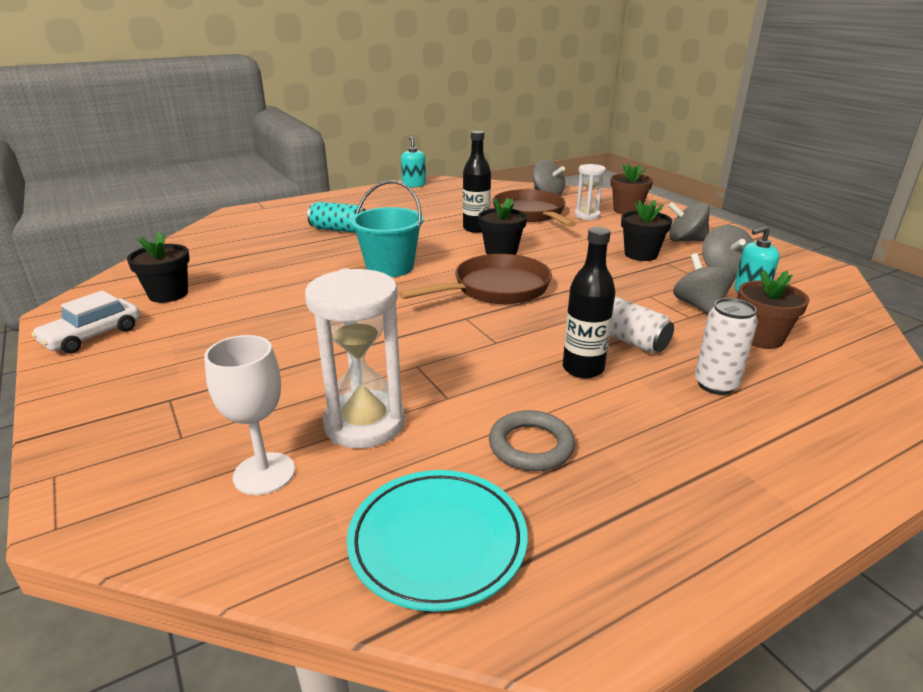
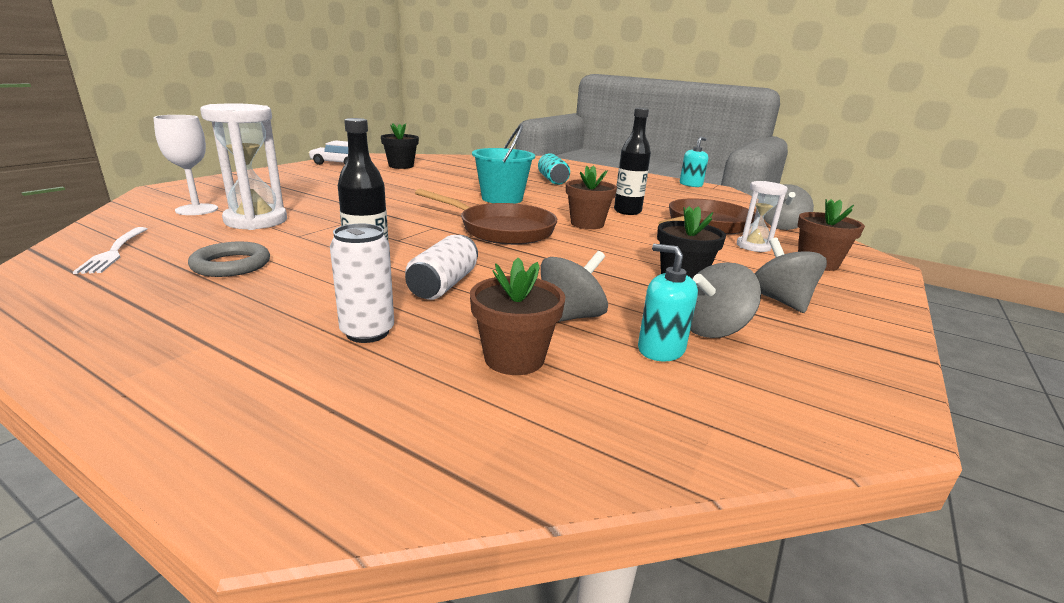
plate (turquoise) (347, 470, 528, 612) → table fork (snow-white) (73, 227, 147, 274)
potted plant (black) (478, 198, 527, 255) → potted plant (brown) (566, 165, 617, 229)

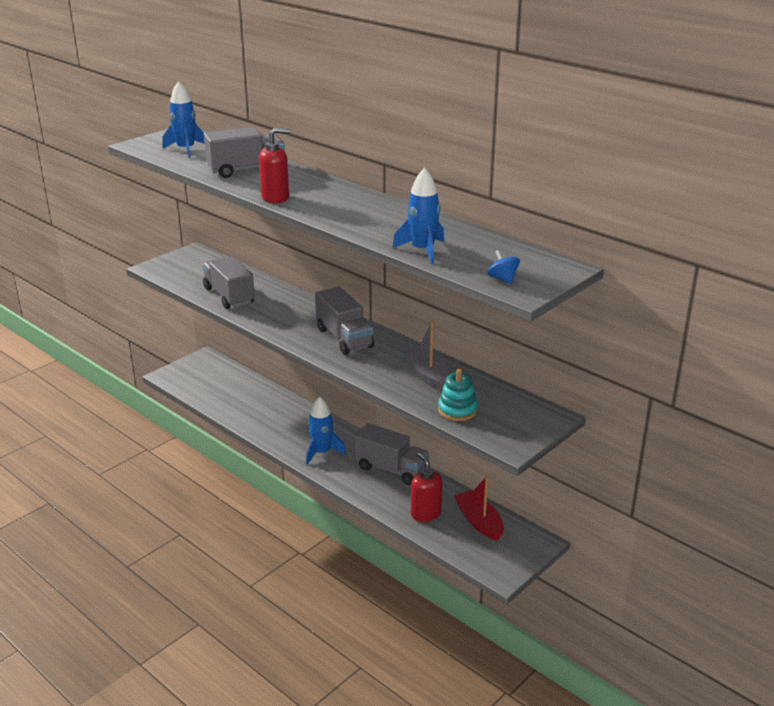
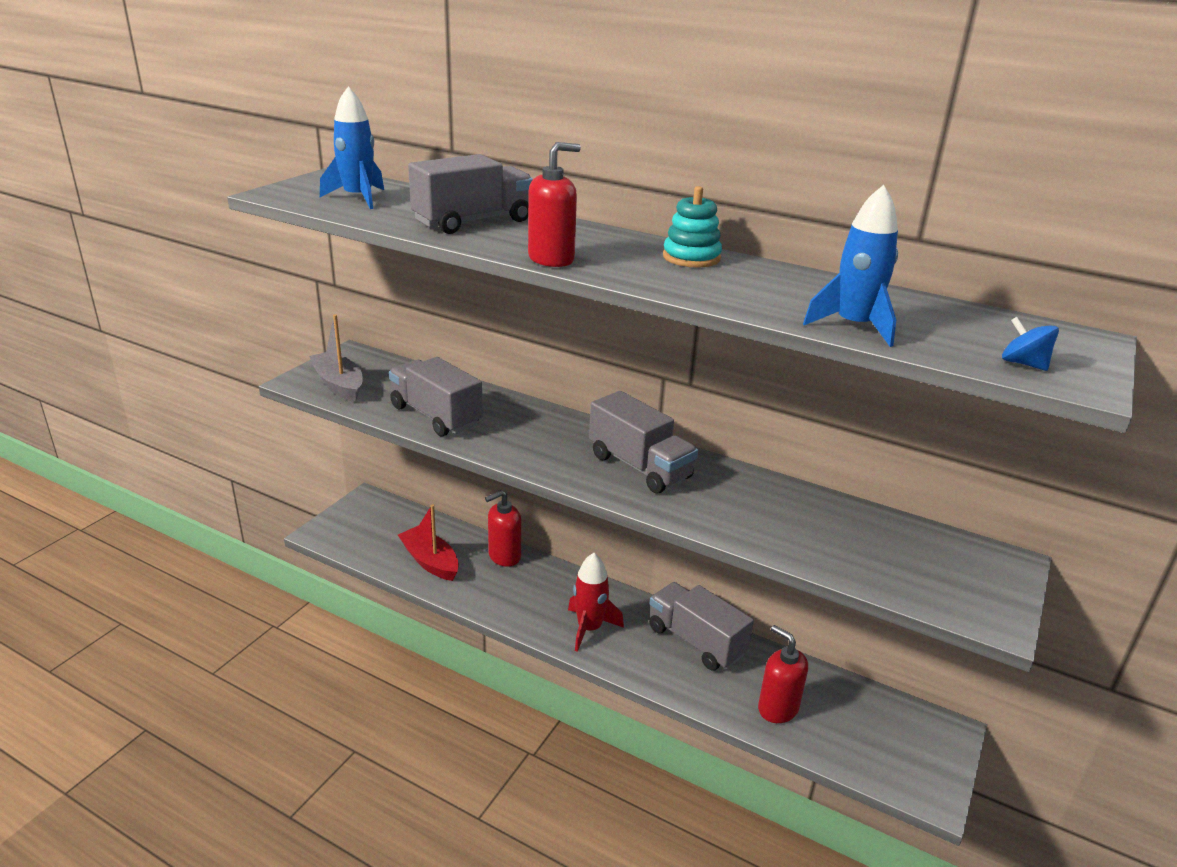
- → pump bottle (scarlet) (485, 490, 521, 567)
toy boat (grey) (405, 321, 448, 391) → toy boat (grey) (309, 314, 363, 402), move
stacking rings (turquoise) (438, 369, 478, 421) → stacking rings (turquoise) (663, 186, 722, 268), move
toy boat (scarlet) (454, 476, 504, 541) → toy boat (scarlet) (398, 504, 459, 581), move
spaceship (blue) (306, 397, 346, 465) → spaceship (scarlet) (568, 553, 624, 652)
truck (grey) (354, 423, 429, 485) → truck (grey) (649, 582, 754, 671), 150 degrees counterclockwise

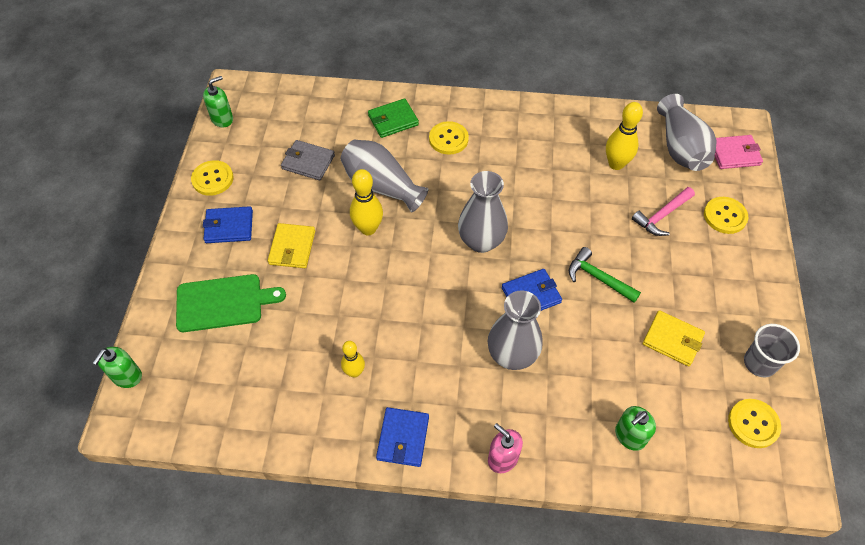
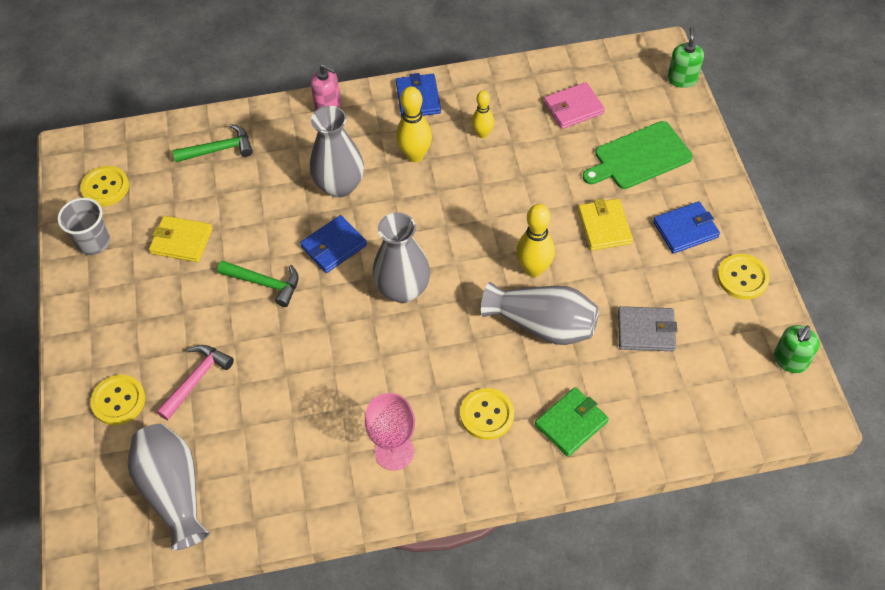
- → chalice (pink) (365, 393, 415, 471)
tenpin (golden) (606, 102, 643, 170) → tenpin (golden) (396, 86, 432, 162), move
card wallet (pink) (715, 135, 763, 169) → card wallet (pink) (544, 82, 605, 129), move
pump bottle (emerald) (615, 406, 656, 451) → hammer (emerald) (172, 124, 253, 162)

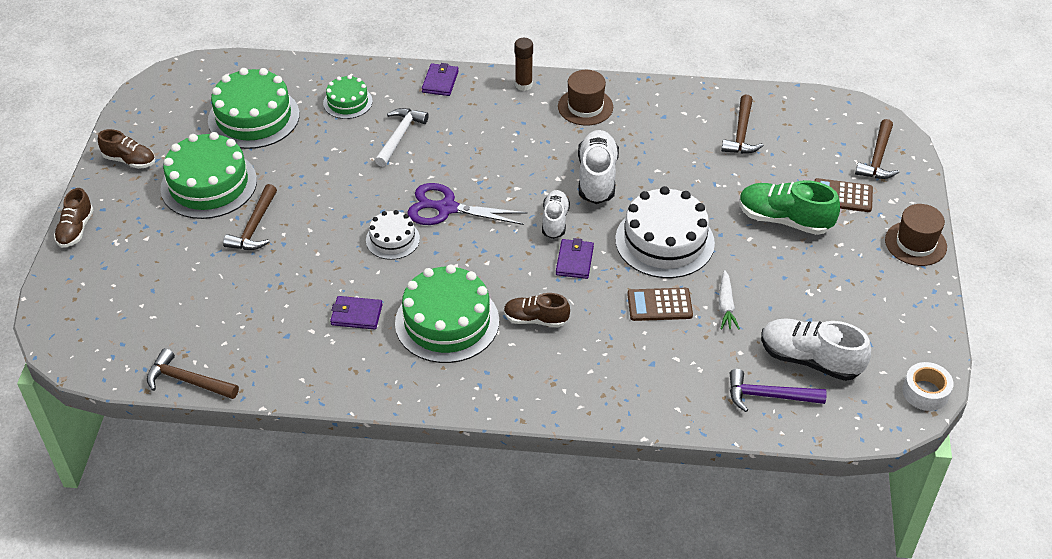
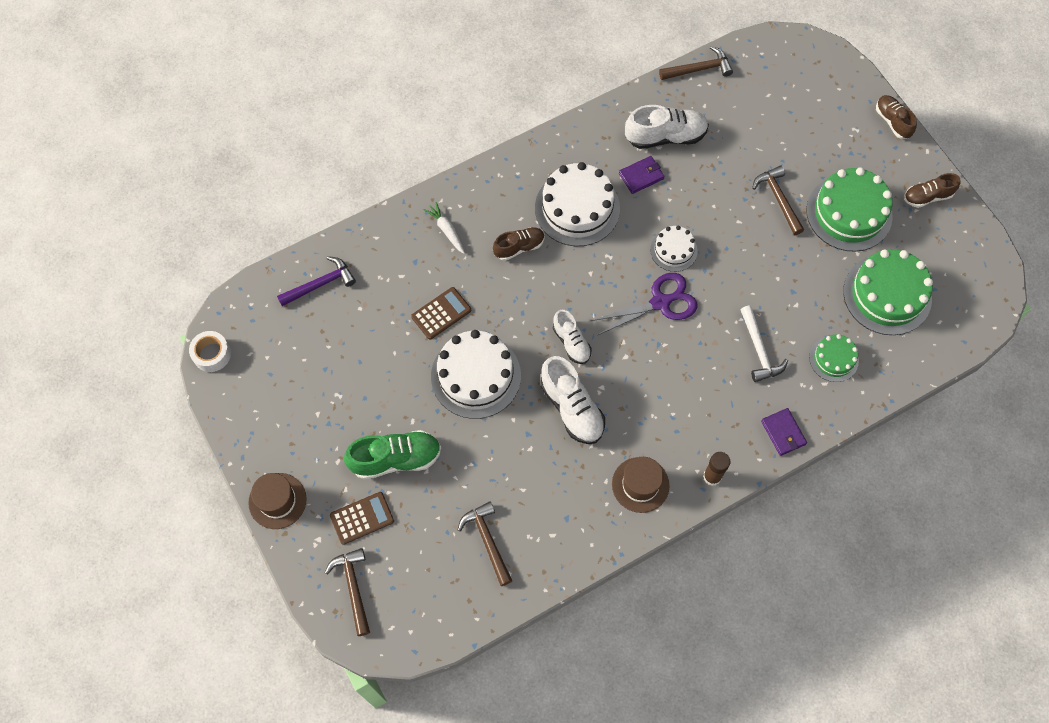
card wallet (violet) (556, 238, 594, 279) → -
root vegetable (snow-white) (719, 270, 740, 330) → root vegetable (snow-white) (424, 202, 465, 254), move
lace-up shoe (snow-white) (761, 318, 871, 381) → lace-up shoe (snow-white) (625, 105, 709, 149), move
gateau (emerald) (395, 265, 499, 363) → gateau (snow-white) (535, 162, 620, 246)

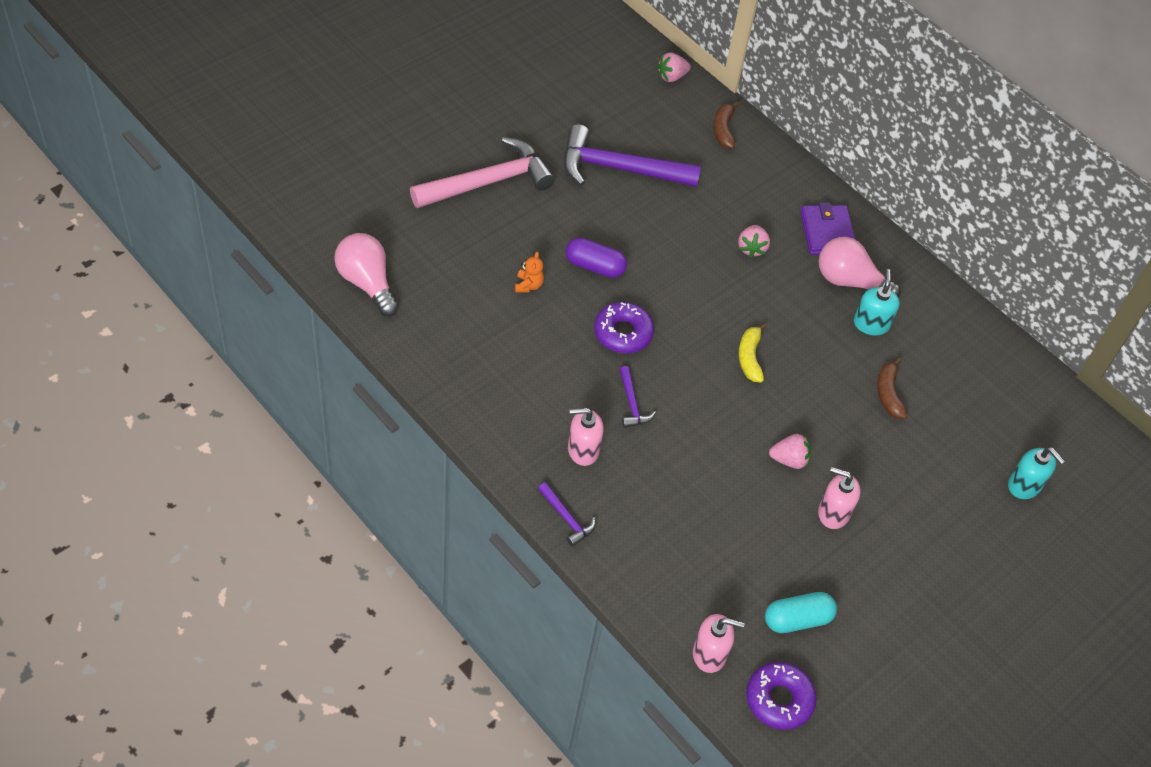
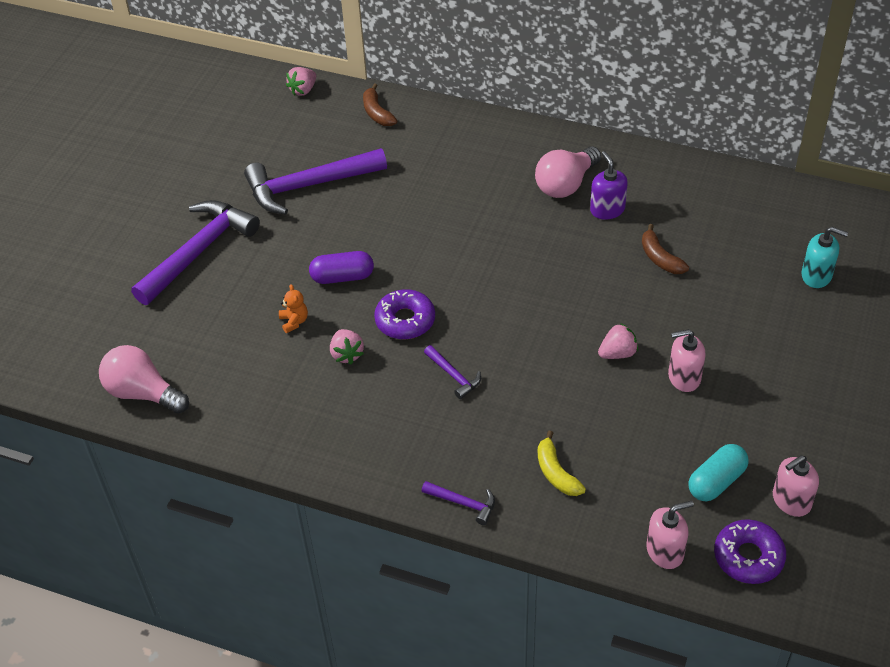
card wallet (violet) (800, 202, 855, 255) → -
pump bottle (pink) (568, 408, 604, 466) → pump bottle (pink) (773, 455, 819, 517), move
berry (pink) (738, 225, 770, 258) → berry (pink) (330, 329, 364, 364), move
banana fruit (golden) (738, 323, 767, 383) → banana fruit (golden) (538, 431, 586, 496), move
hammer (pink) (410, 137, 555, 208) → hammer (violet) (131, 200, 260, 305)
pump bottle (turquoise) (854, 269, 900, 335) → pump bottle (violet) (590, 151, 628, 220)
bulb (pink) (819, 237, 901, 298) → bulb (pink) (535, 147, 601, 198), 45 degrees counterclockwise

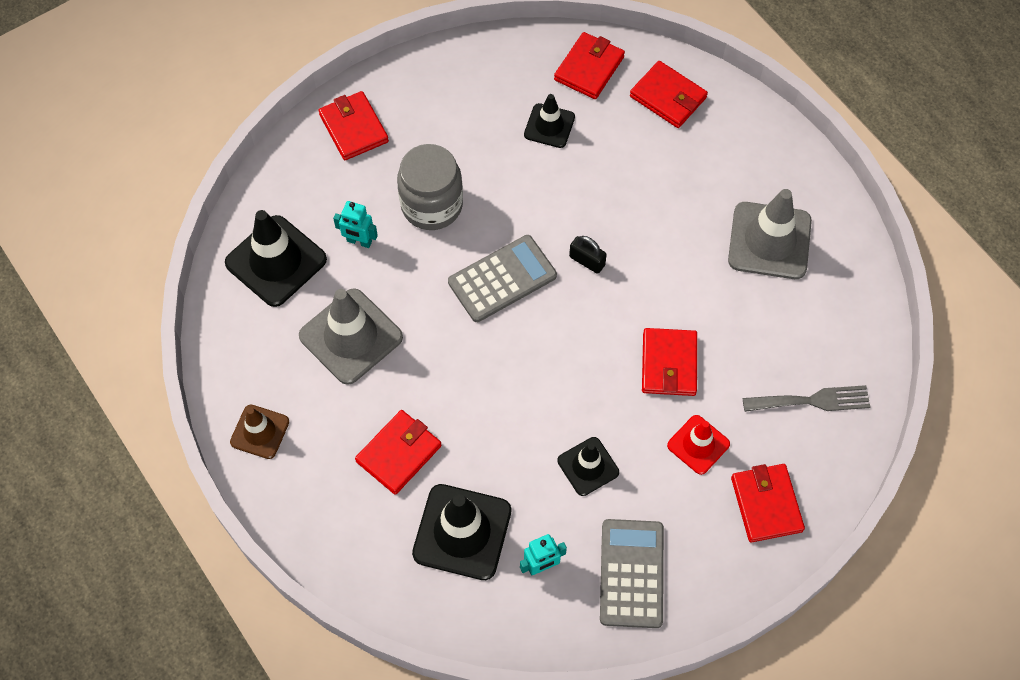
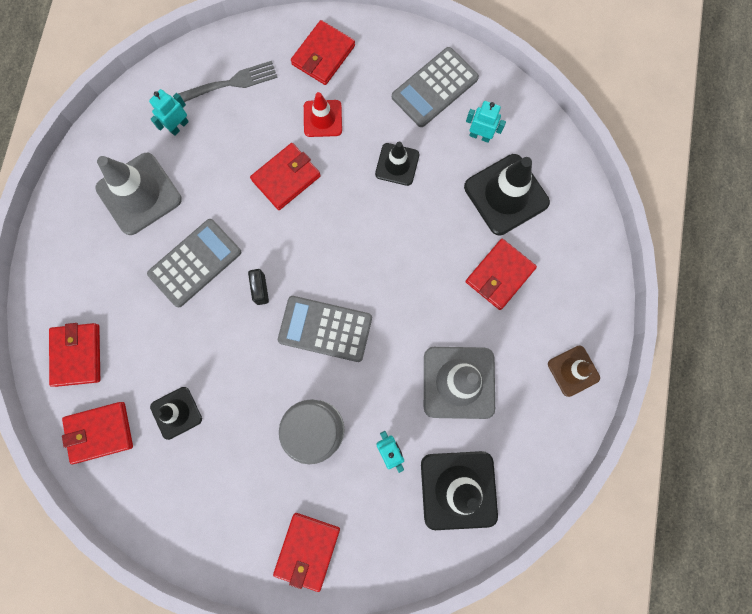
- → pocket calculator (grey) (147, 219, 241, 307)
- → toy robot (turquoise) (149, 89, 189, 136)
card wallet (scarlet) (355, 410, 442, 495) → card wallet (scarlet) (466, 239, 537, 310), 45 degrees counterclockwise
table fork (grey) (743, 385, 870, 412) → table fork (grey) (178, 61, 278, 102), 120 degrees clockwise

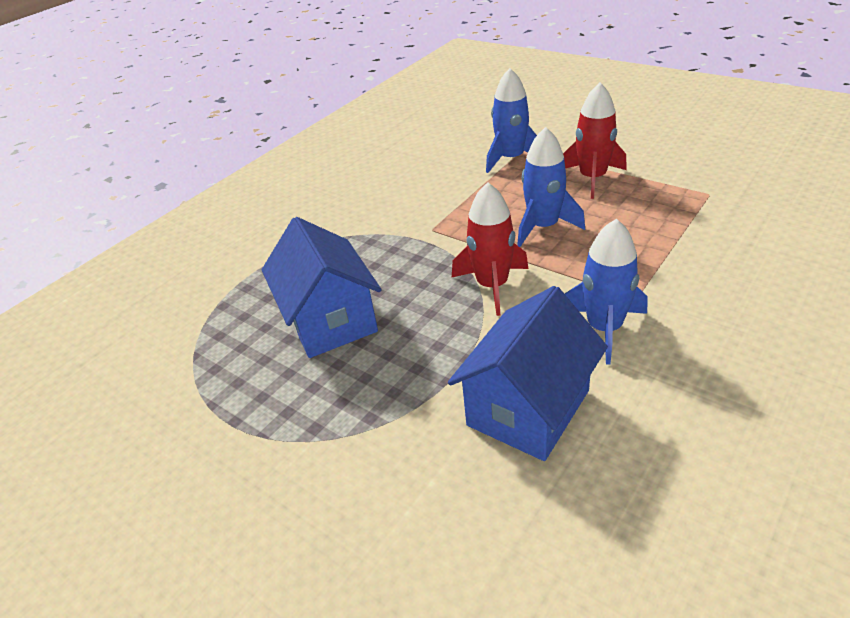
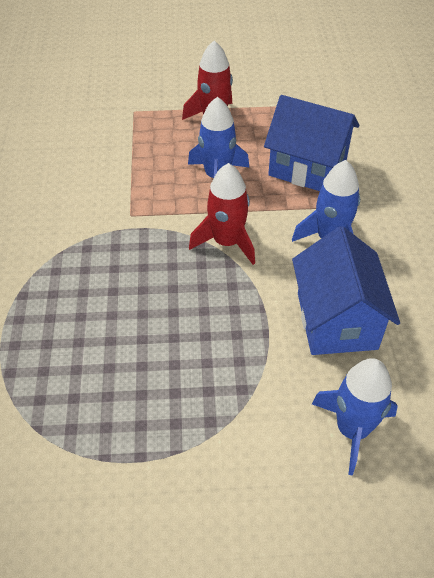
house (blue) (262, 217, 382, 358) → house (blue) (264, 95, 359, 191), move
spaceship (blue) (486, 68, 537, 173) → spaceship (blue) (312, 358, 398, 476), move

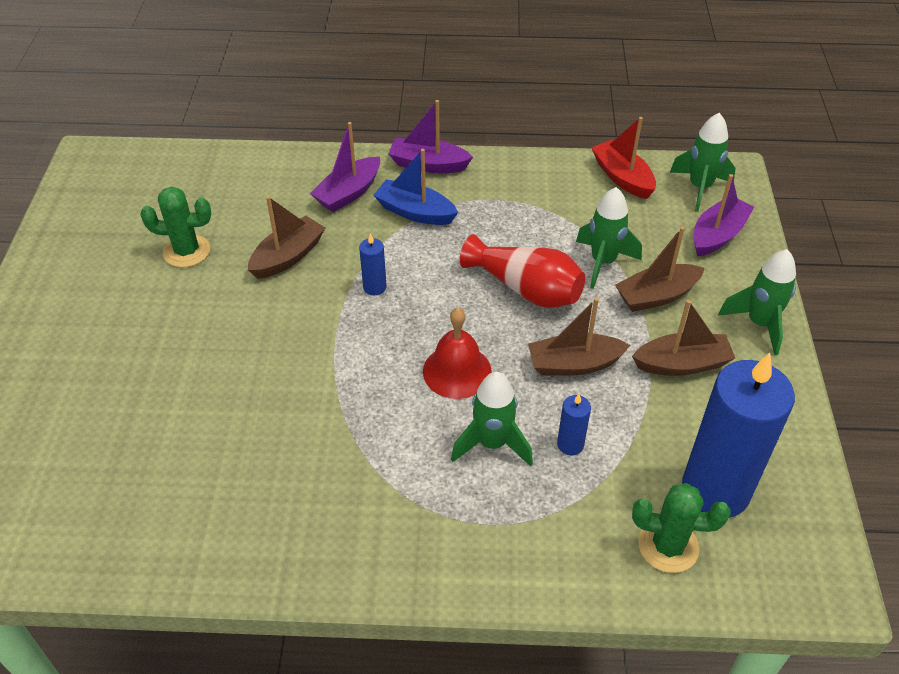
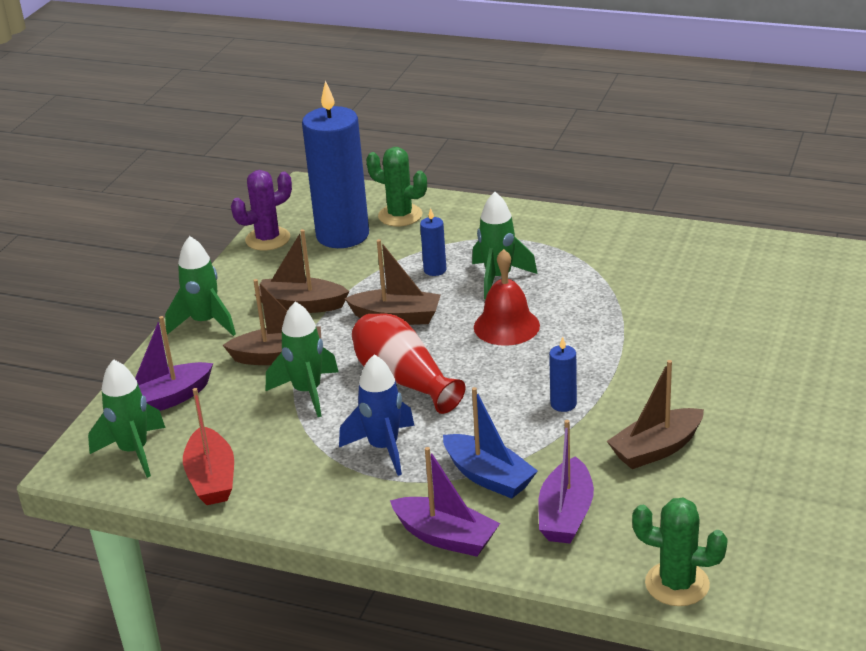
- → saguaro cactus (violet) (231, 170, 292, 251)
- → spaceship (blue) (339, 354, 414, 476)
saguaro cactus (emerald) (140, 187, 211, 268) → saguaro cactus (emerald) (632, 498, 728, 606), move
toy boat (violet) (310, 122, 380, 212) → toy boat (violet) (538, 420, 594, 544), 135 degrees clockwise

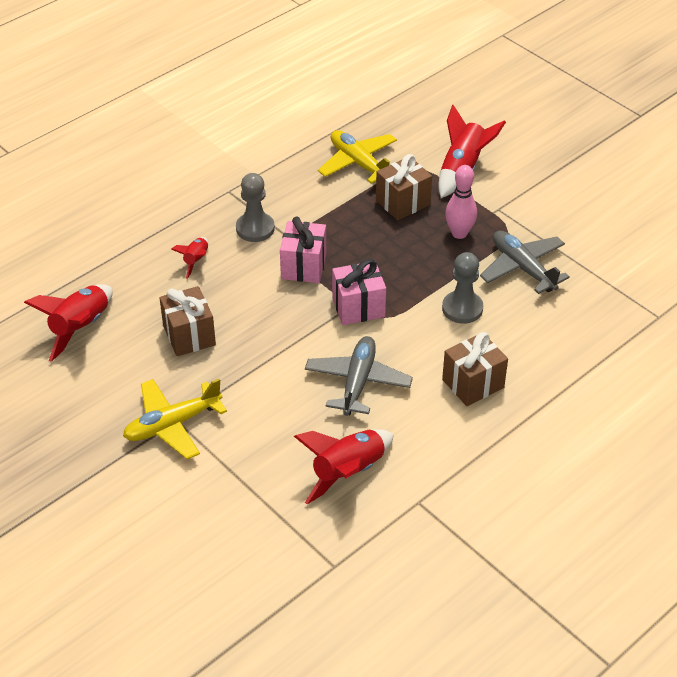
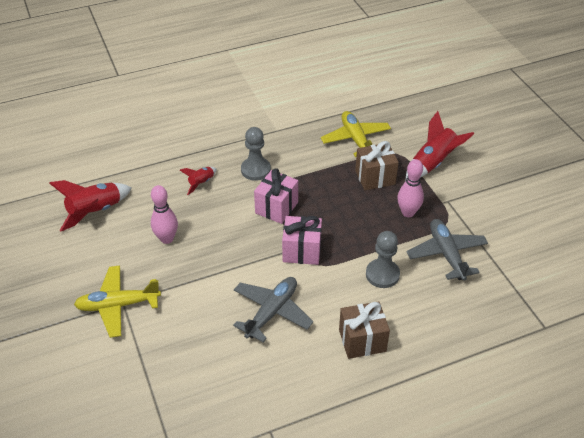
spaceship (scarlet) (294, 429, 394, 504) → -
gift (brown) (159, 286, 216, 356) → tenpin (pink) (151, 185, 178, 244)

